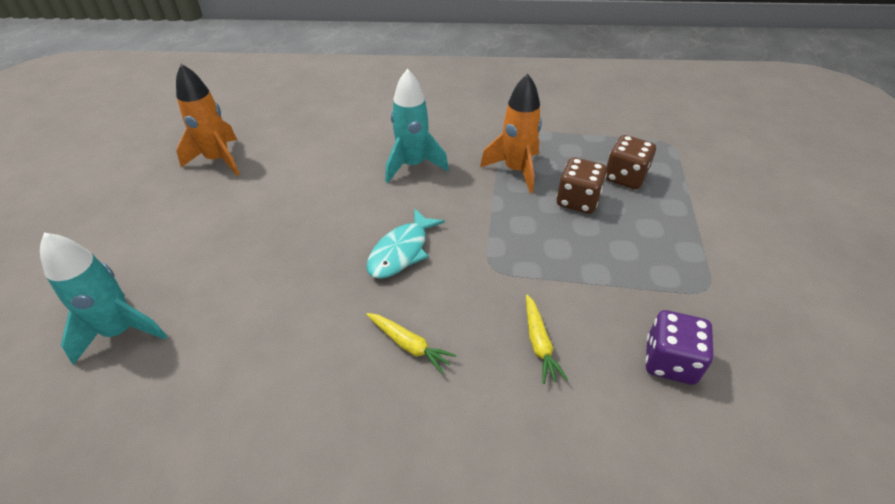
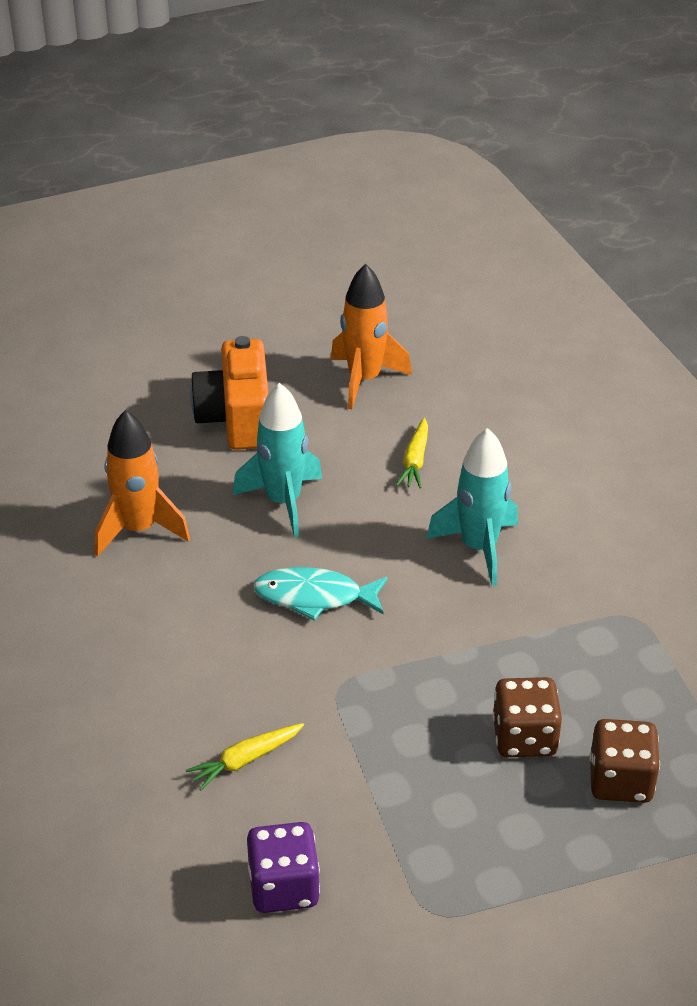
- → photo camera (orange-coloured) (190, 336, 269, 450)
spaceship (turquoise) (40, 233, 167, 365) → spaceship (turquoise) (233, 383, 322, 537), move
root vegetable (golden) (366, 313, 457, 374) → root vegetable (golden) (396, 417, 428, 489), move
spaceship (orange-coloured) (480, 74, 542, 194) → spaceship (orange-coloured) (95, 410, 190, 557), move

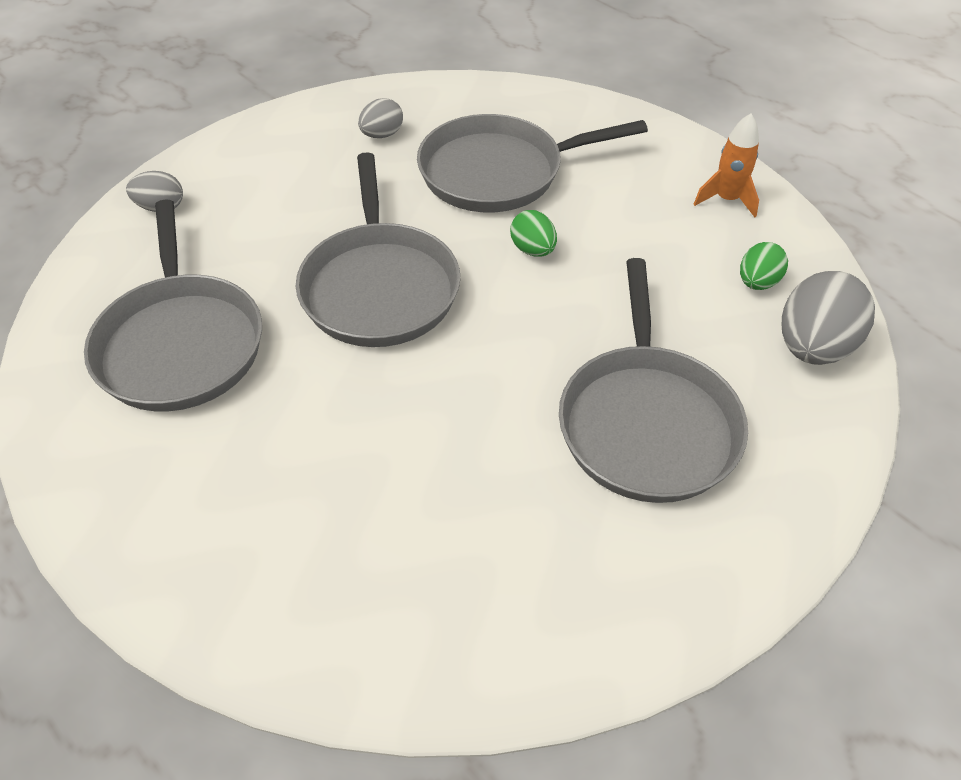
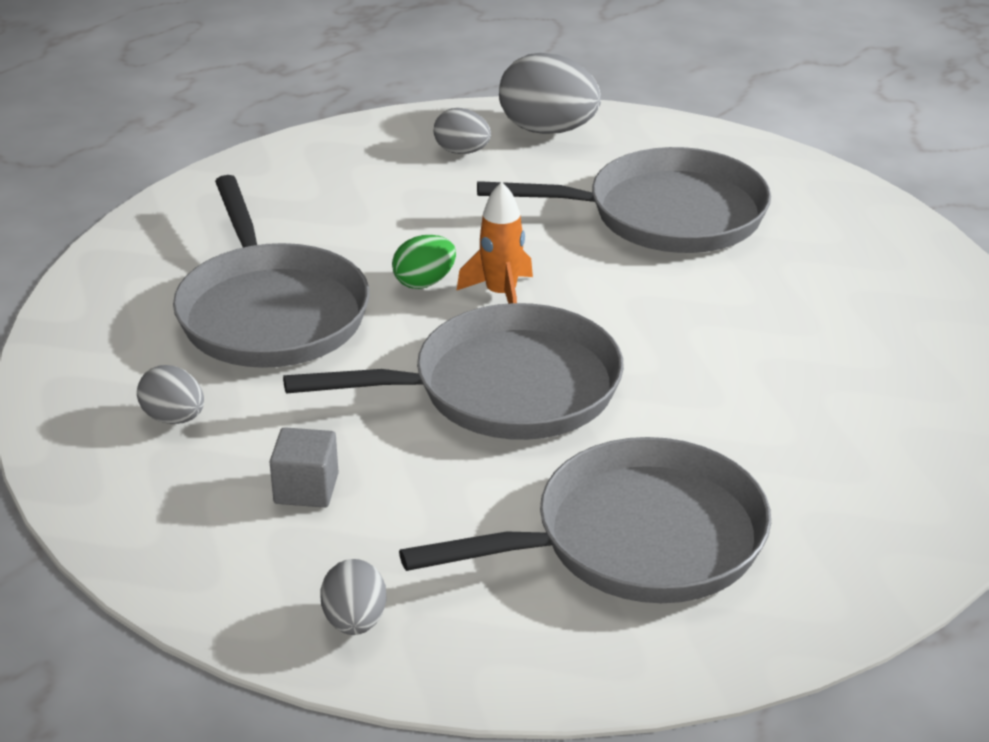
- → solid cube (grey) (270, 427, 339, 508)
spaceship (orange-coloured) (694, 113, 759, 217) → spaceship (orange-coloured) (457, 182, 533, 304), move
egg shape (emerald) (740, 242, 788, 290) → egg shape (grey) (434, 108, 491, 154)

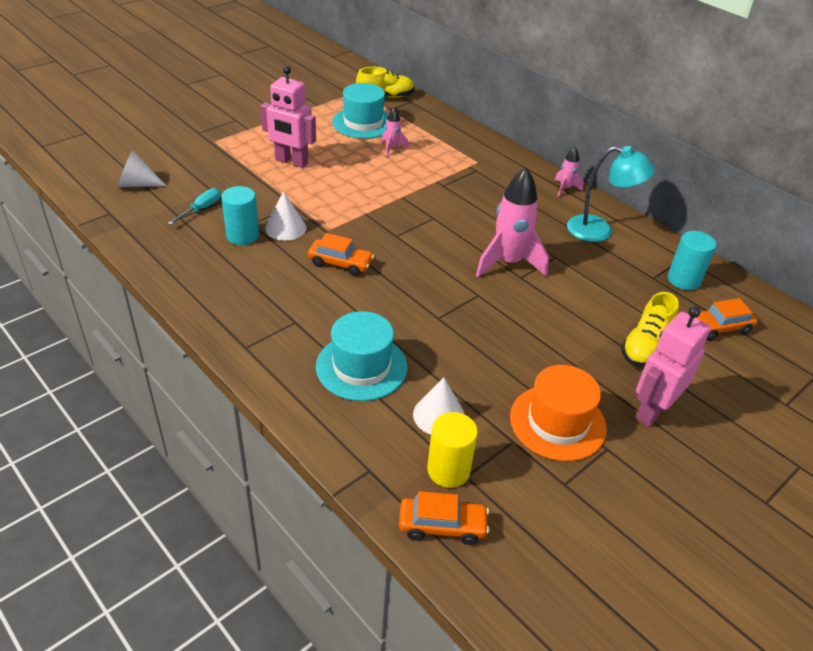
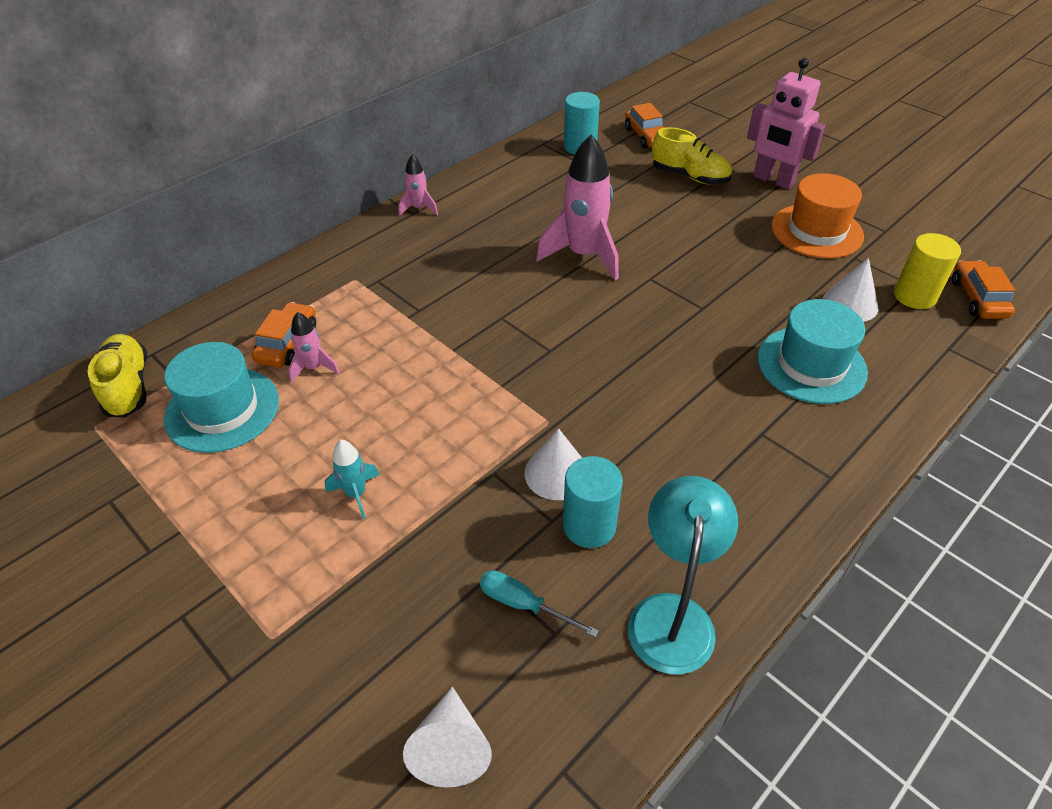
toy car (orange-coloured) (308, 233, 374, 276) → toy car (orange-coloured) (252, 302, 316, 367), move
lamp (turquoise) (567, 146, 655, 242) → lamp (turquoise) (628, 476, 738, 675), move
toy robot (pink) (260, 66, 316, 168) → spaceship (turquoise) (324, 440, 380, 519)

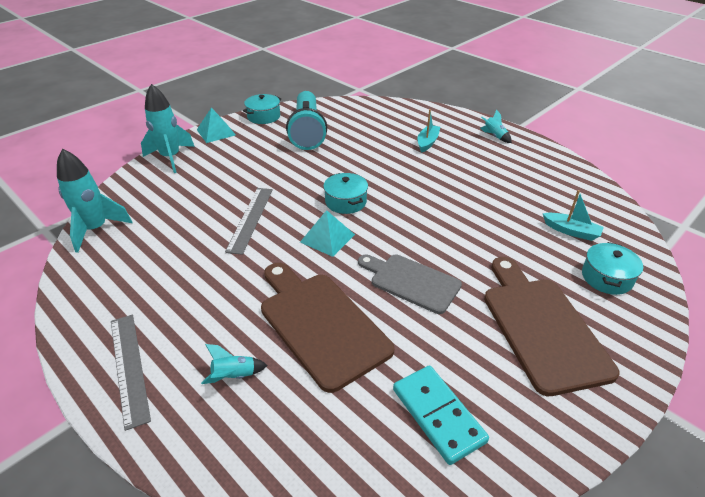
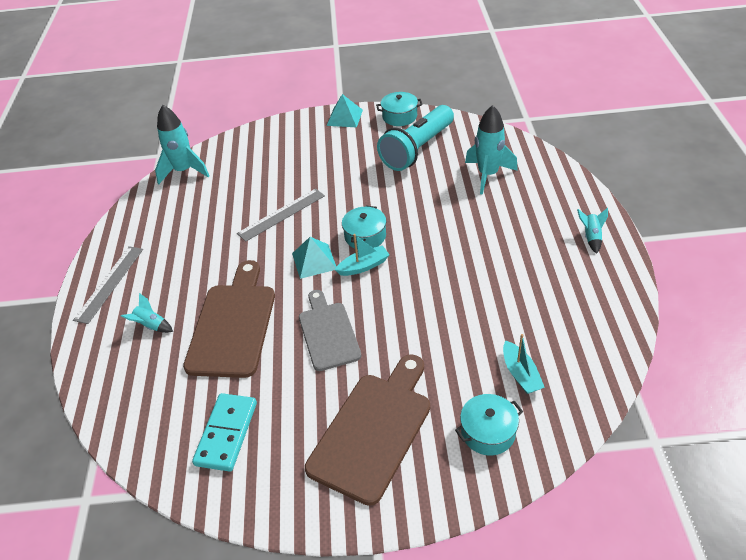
spaceship (turquoise) (141, 84, 195, 173) → spaceship (turquoise) (465, 105, 518, 194), move
toy boat (turquoise) (418, 109, 440, 153) → toy boat (turquoise) (335, 234, 390, 276), move

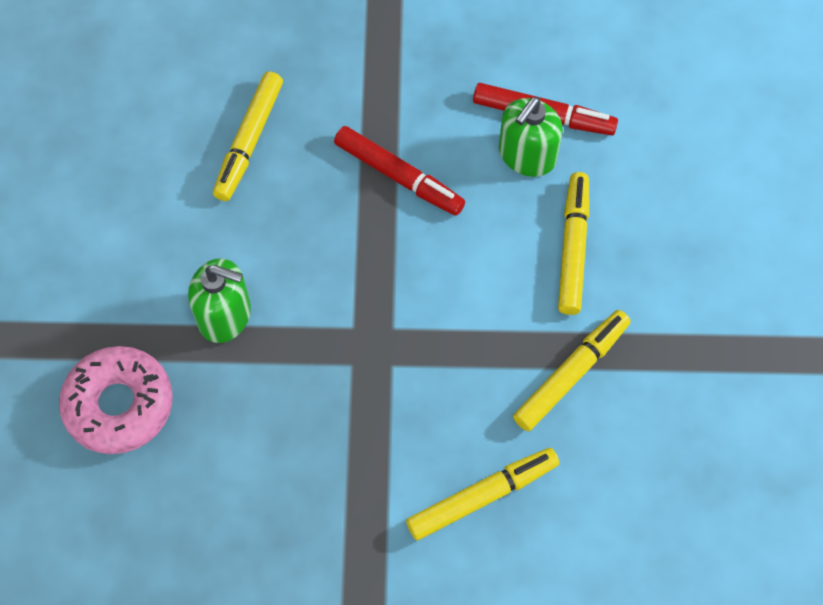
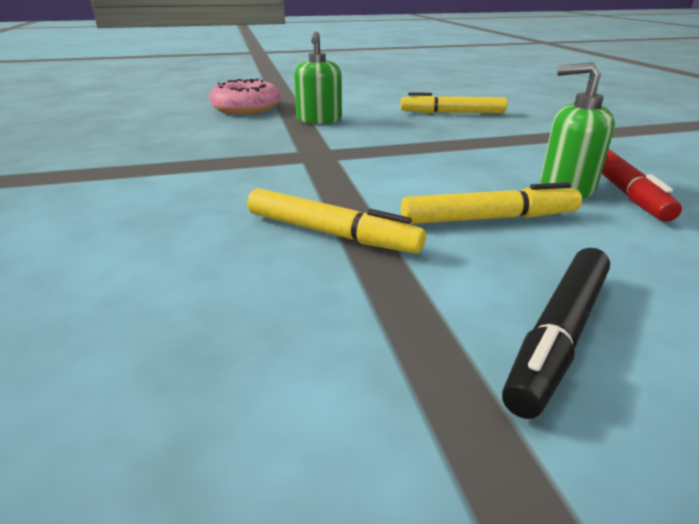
marker pen (scarlet) (334, 126, 465, 215) → -
marker pen (golden) (406, 448, 559, 541) → -
- → marker pen (black) (502, 248, 610, 419)

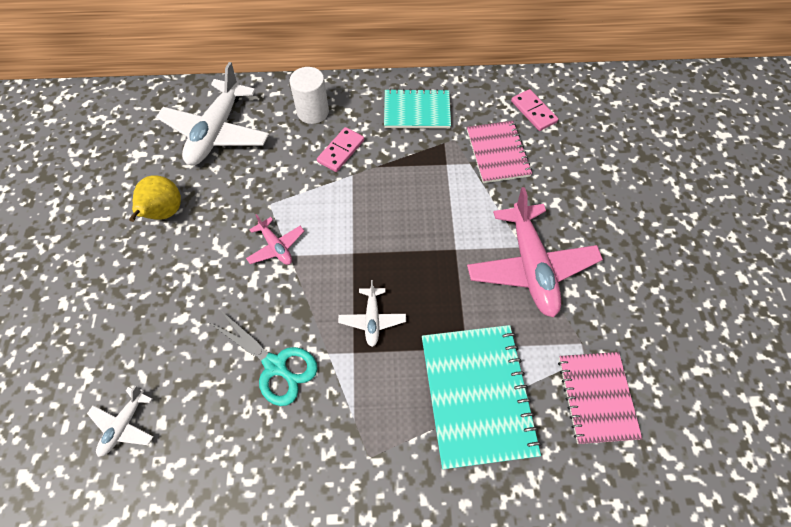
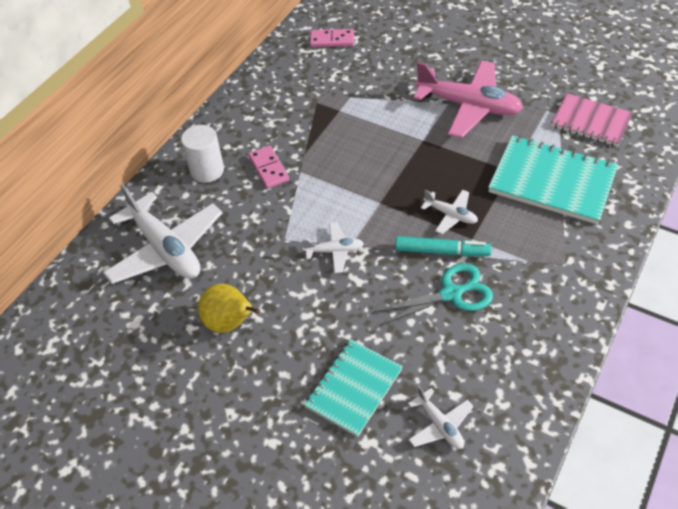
notebook (pink) (467, 121, 532, 183) → -
- → marker pen (turquoise) (395, 236, 492, 256)
notebook (turquoise) (384, 89, 451, 129) → notebook (turquoise) (304, 339, 403, 437), move
aeroplane (pink) (246, 214, 304, 265) → aeroplane (snow-white) (302, 222, 364, 273)

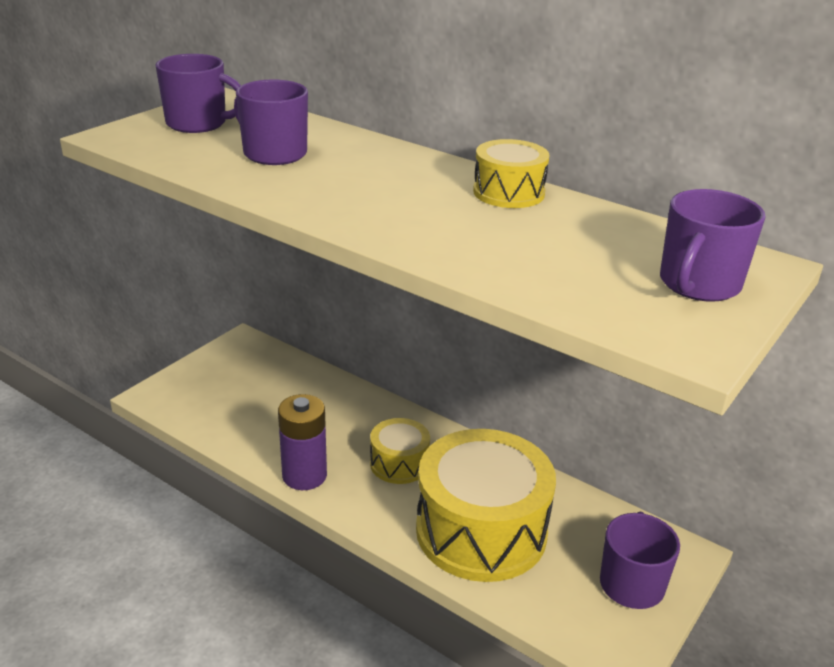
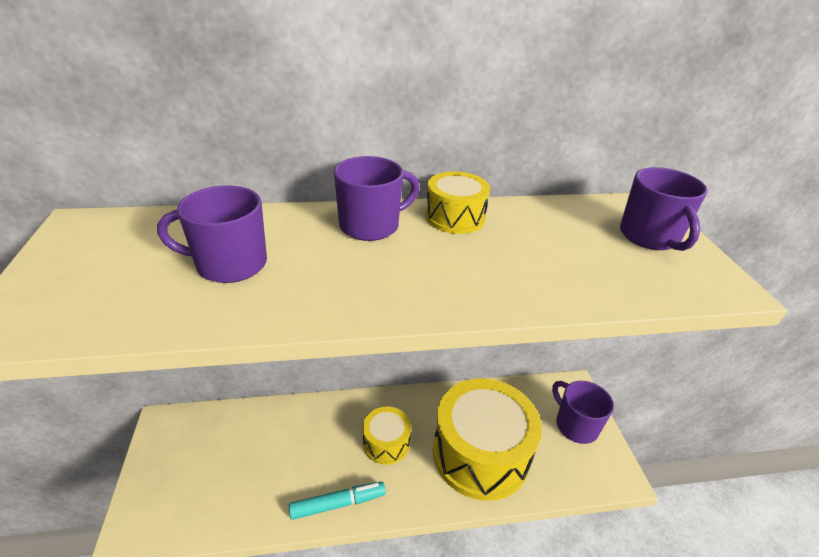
tea mug (violet) (155, 54, 241, 133) → tea mug (violet) (334, 156, 420, 241), move
power cell (violet) (278, 394, 327, 490) → marker pen (turquoise) (289, 482, 386, 520)

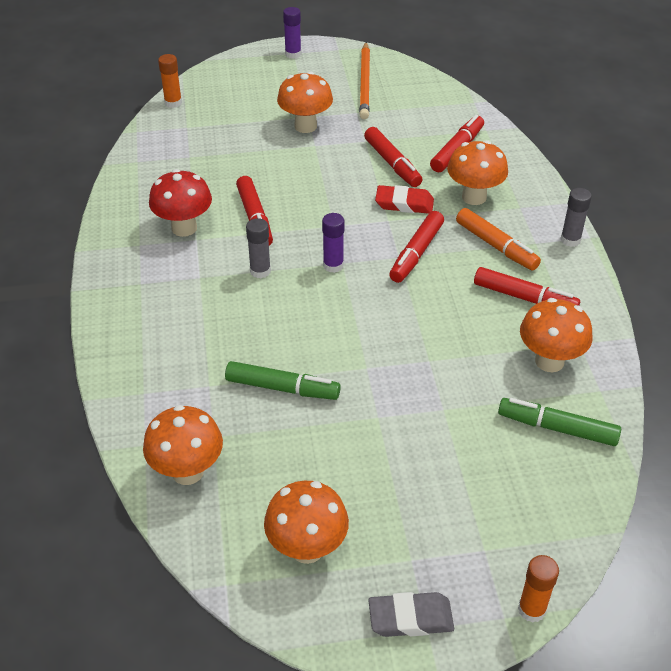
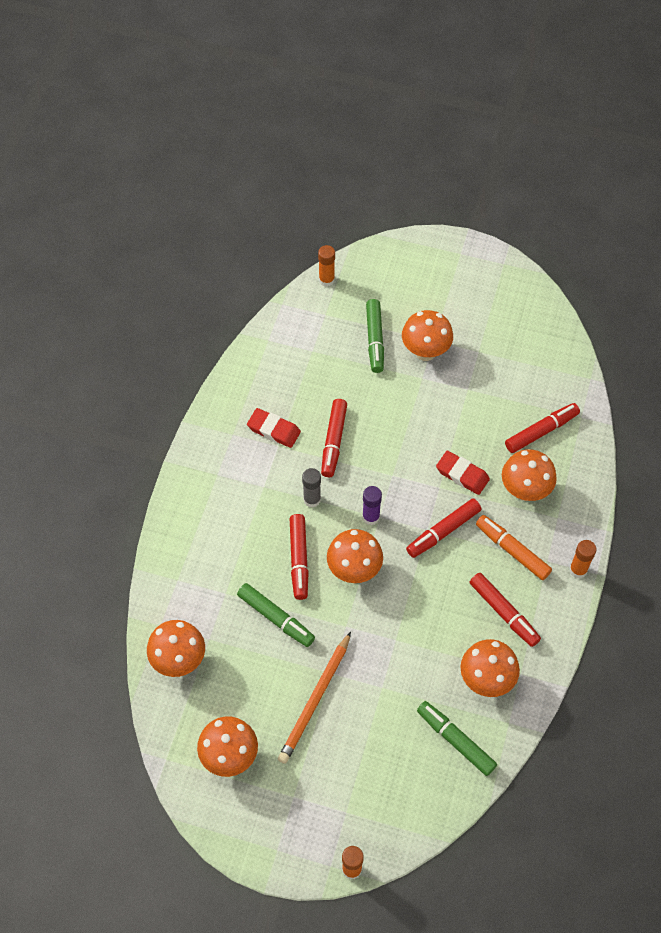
glue stick (violet) (283, 7, 301, 59) → -
gum eraser (grey) (368, 592, 454, 637) → -
- → toadstool (orange-coloured) (327, 529, 383, 583)
- → marker pen (emerald) (366, 299, 384, 373)
wooden pencil (orange-coloured) (359, 42, 370, 119) → wooden pencil (orange-coloured) (278, 632, 351, 764), move
marker pen (scarlet) (364, 127, 422, 187) → marker pen (scarlet) (290, 514, 309, 600), move
toadstool (scarlet) (149, 169, 212, 237) → gum eraser (scarlet) (247, 408, 301, 448)
glue stick (grey) (560, 188, 592, 247) → glue stick (orange-coloured) (569, 540, 597, 578)
marker pen (orange-coloured) (456, 208, 541, 270) → marker pen (orange-coloured) (476, 515, 552, 580), 150 degrees clockwise

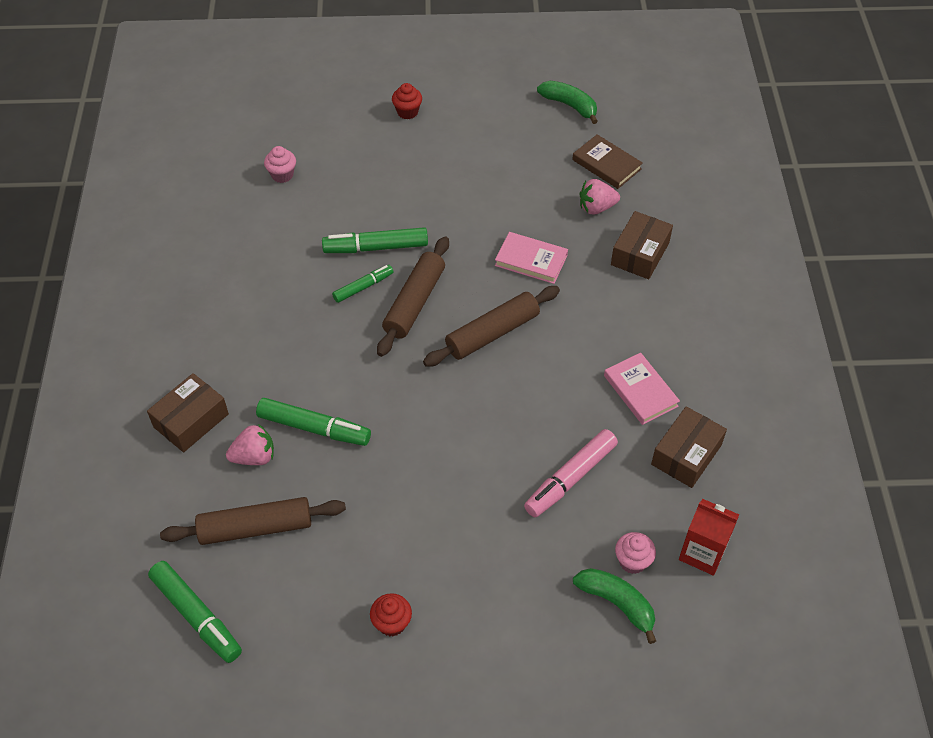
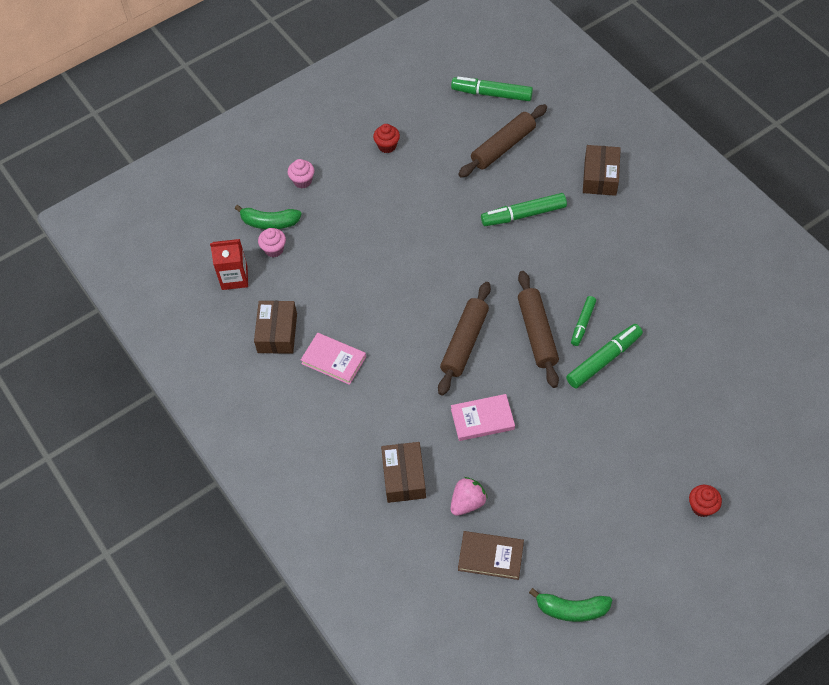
berry (pink) (226, 424, 274, 465) → -
marker pen (pink) (524, 429, 618, 517) → -
cupcake (pink) (264, 146, 296, 183) → cupcake (pink) (287, 159, 314, 188), move

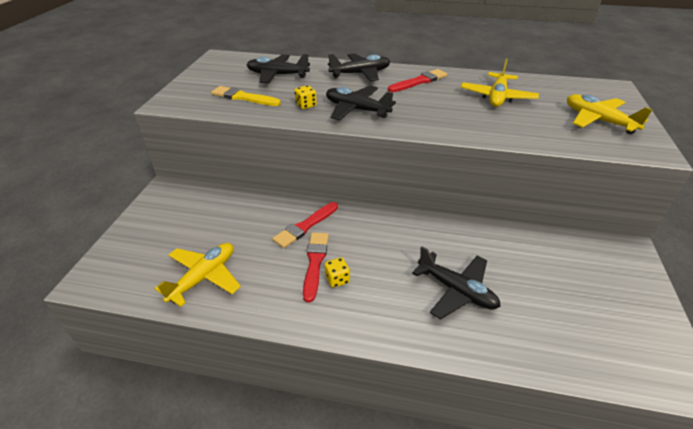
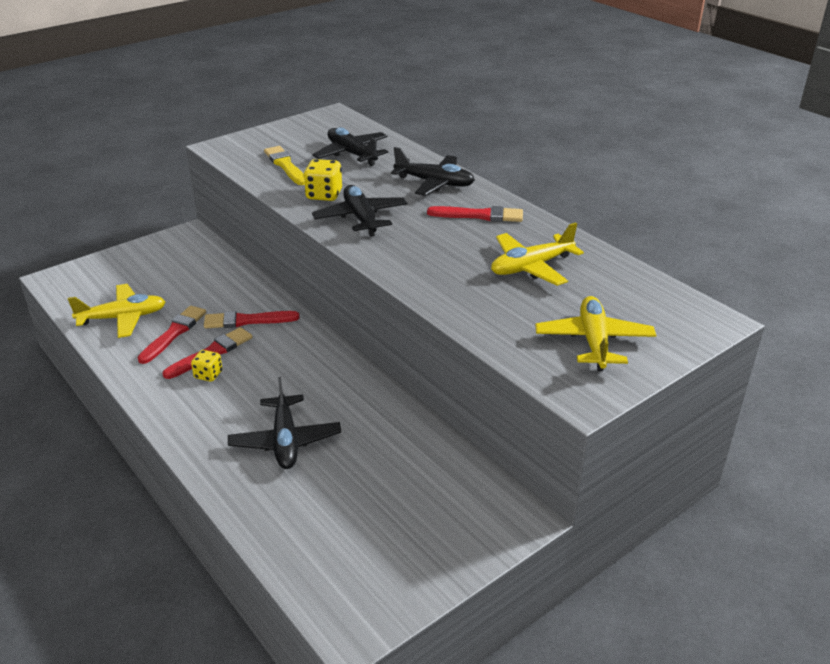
- → brush (scarlet) (137, 306, 206, 364)
dice (golden) (294, 85, 317, 109) → dice (golden) (304, 159, 342, 201), x1.55

